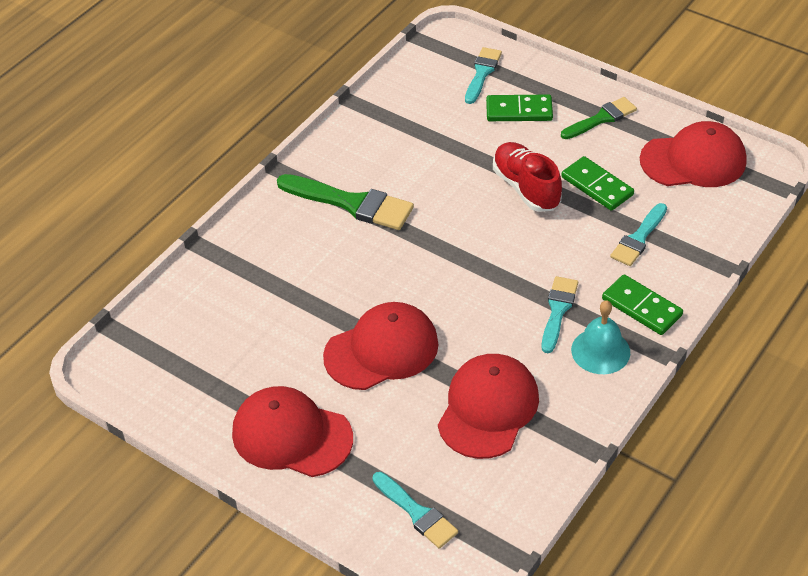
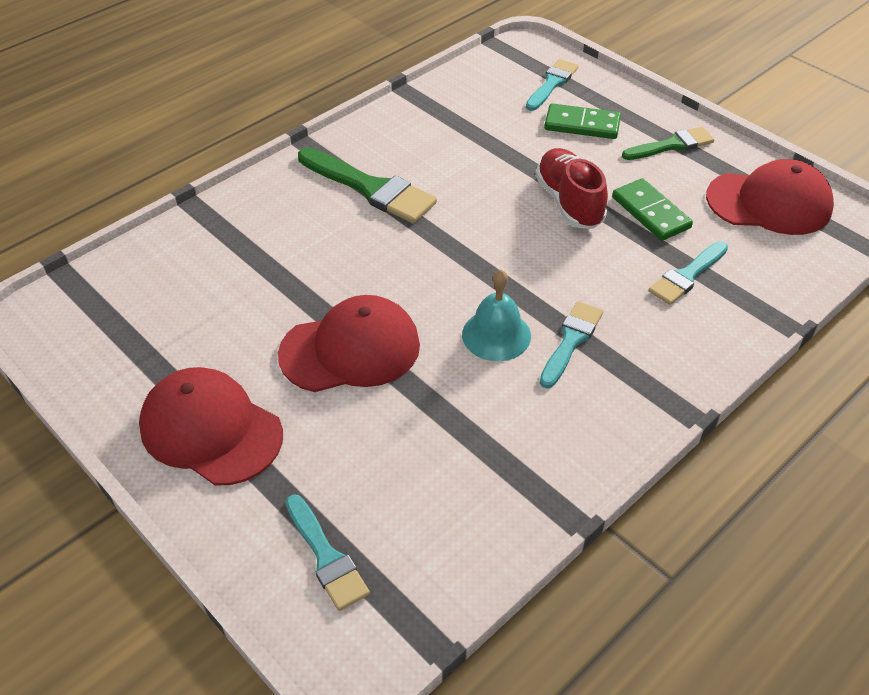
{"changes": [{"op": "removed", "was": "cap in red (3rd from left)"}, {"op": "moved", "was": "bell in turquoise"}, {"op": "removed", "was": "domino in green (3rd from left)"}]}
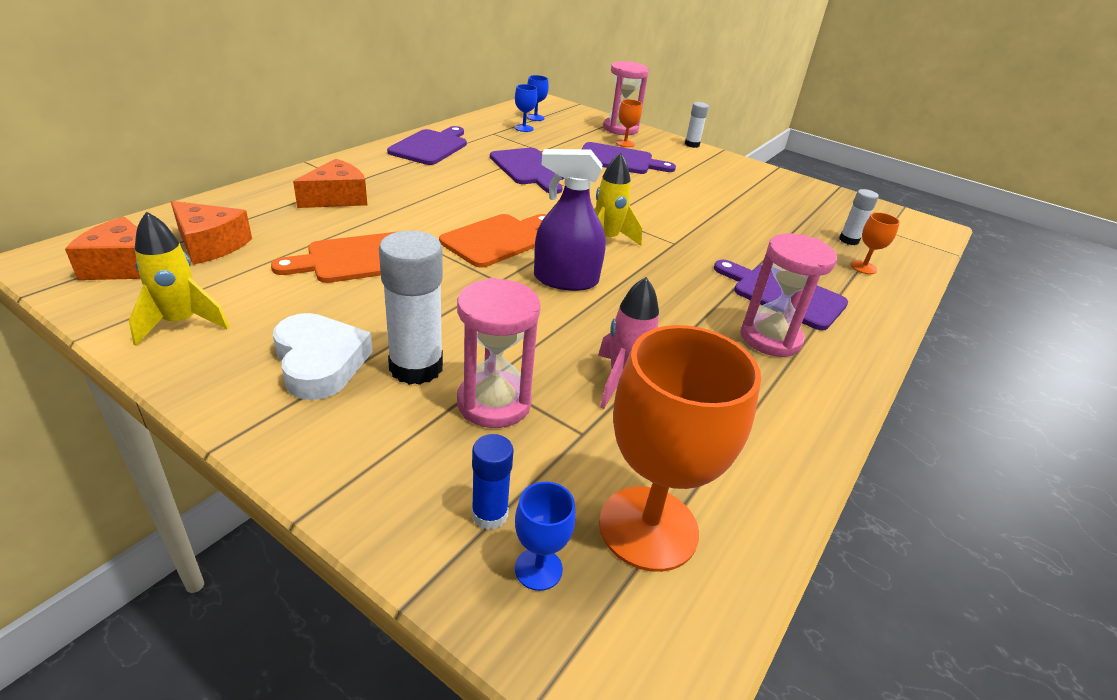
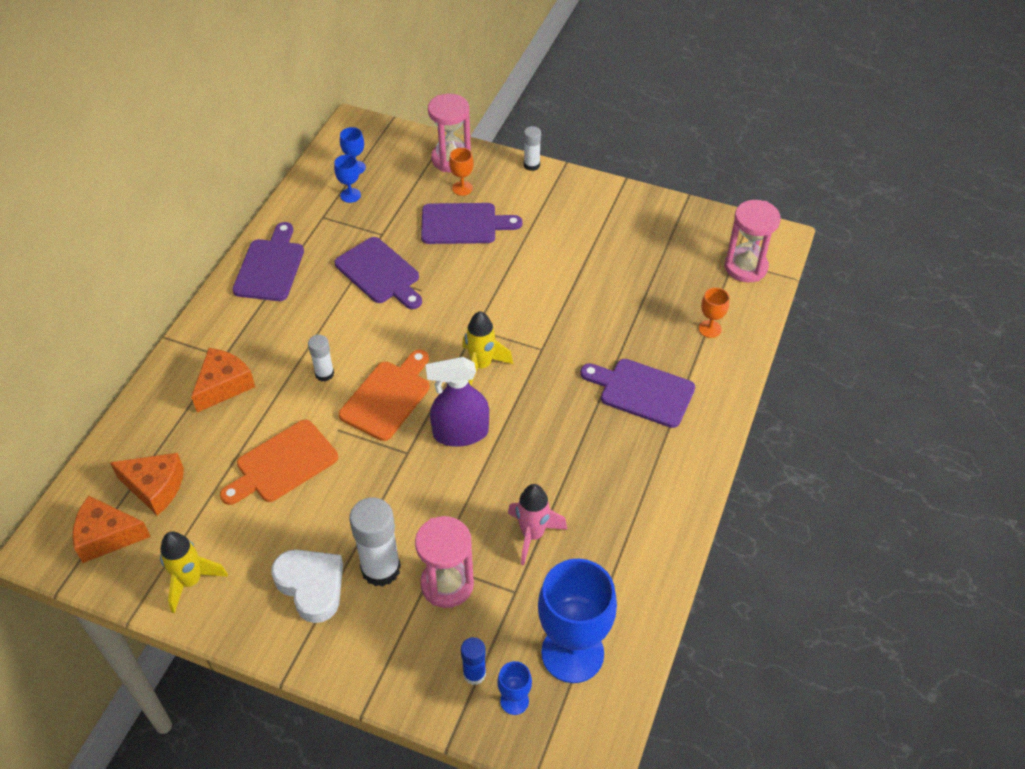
{"changes": [{"op": "recoloured", "was": "goblet in orange (2nd from left)", "now": "goblet in blue (4th from left)"}, {"op": "moved", "was": "hourglass in pink (3rd from left)"}, {"op": "moved", "was": "glue stick in white (3rd from left in the first image)", "now": "glue stick in white (1st from left)"}]}
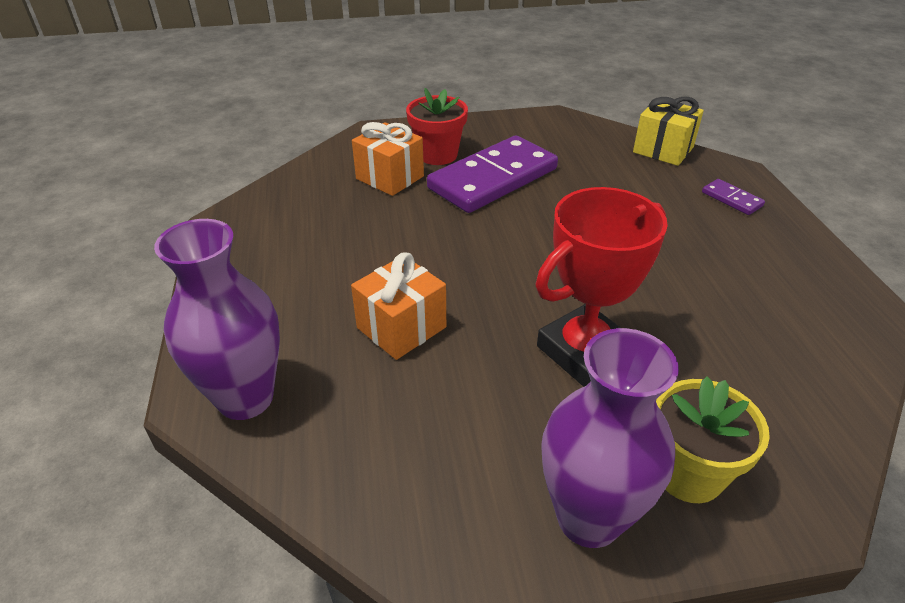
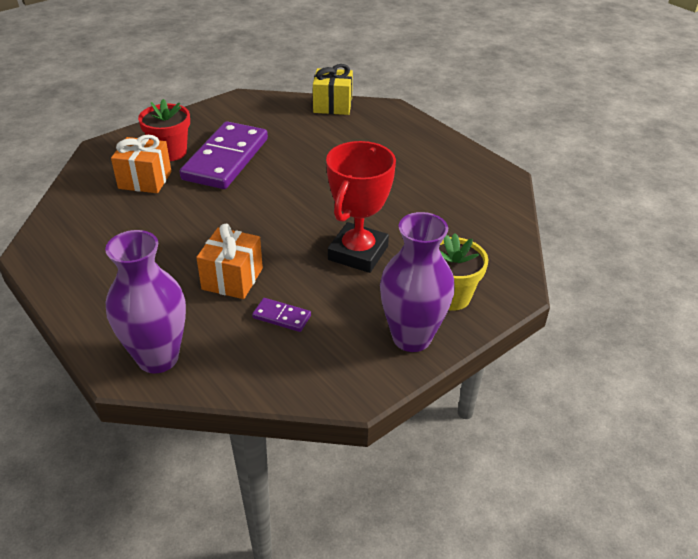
{"changes": [{"op": "moved", "was": "domino in purple (2nd from left)"}]}
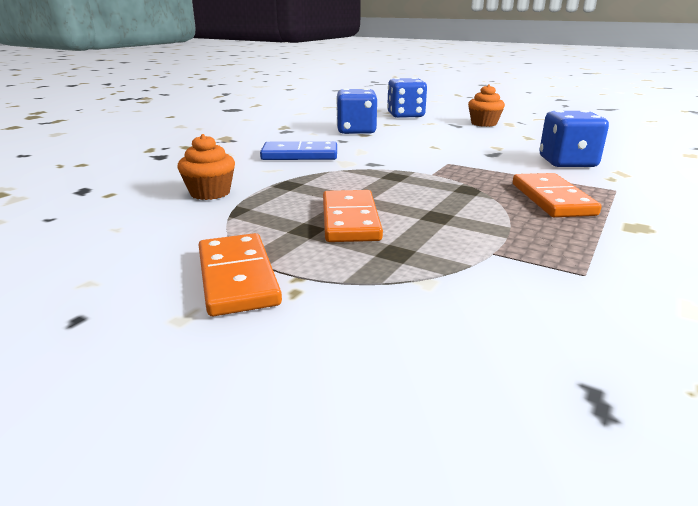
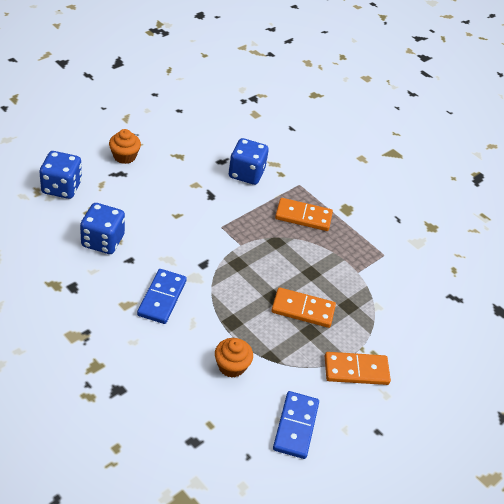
{"changes": [{"op": "added", "now": "domino in blue (2nd from left)"}]}
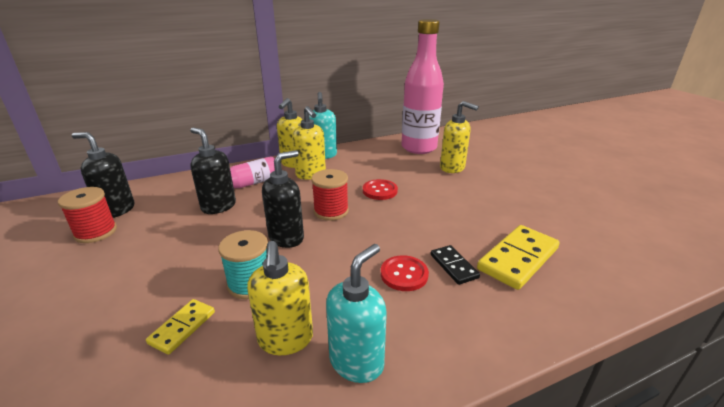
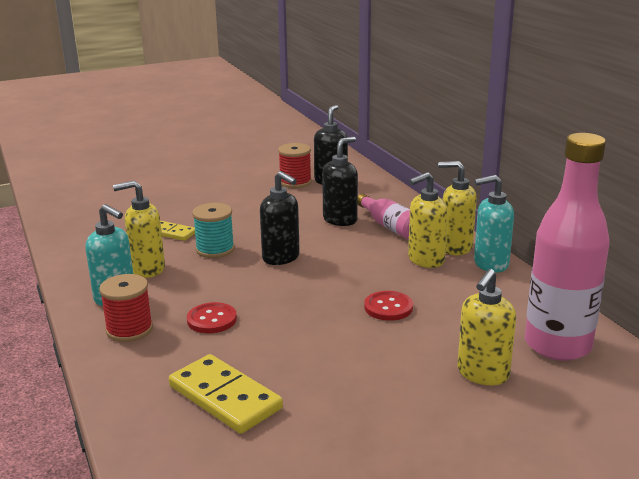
{"changes": [{"op": "moved", "was": "spool in red (2nd from left in the first image)", "now": "spool in red (1st from left)"}, {"op": "removed", "was": "domino in black"}]}
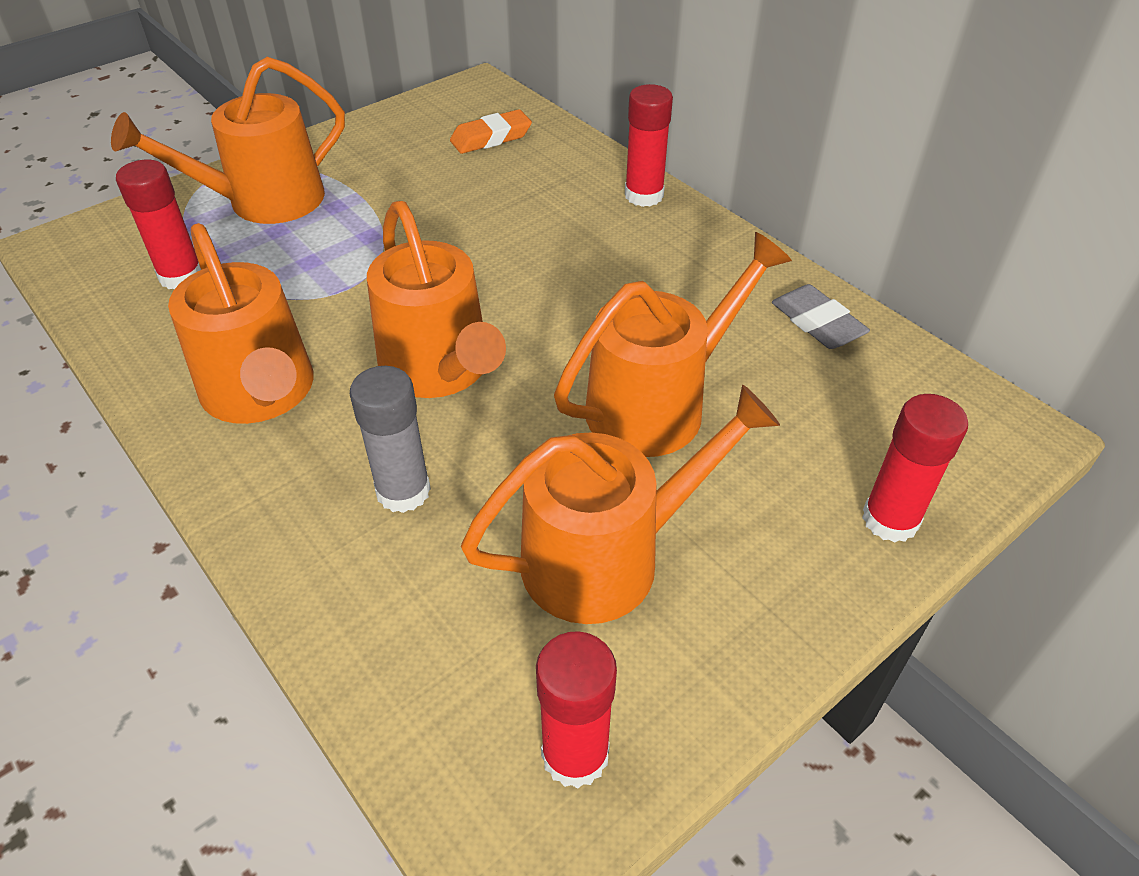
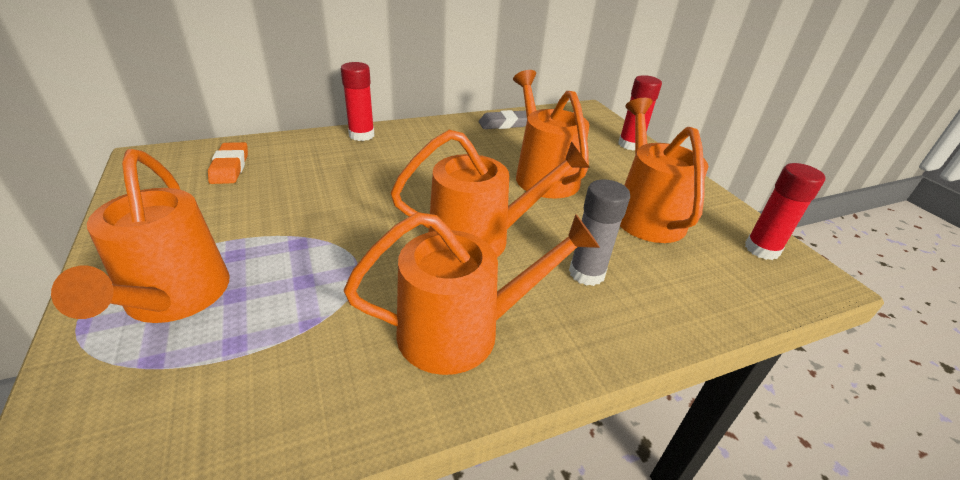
{"changes": [{"op": "removed", "was": "glue stick in red (1st from left)"}]}
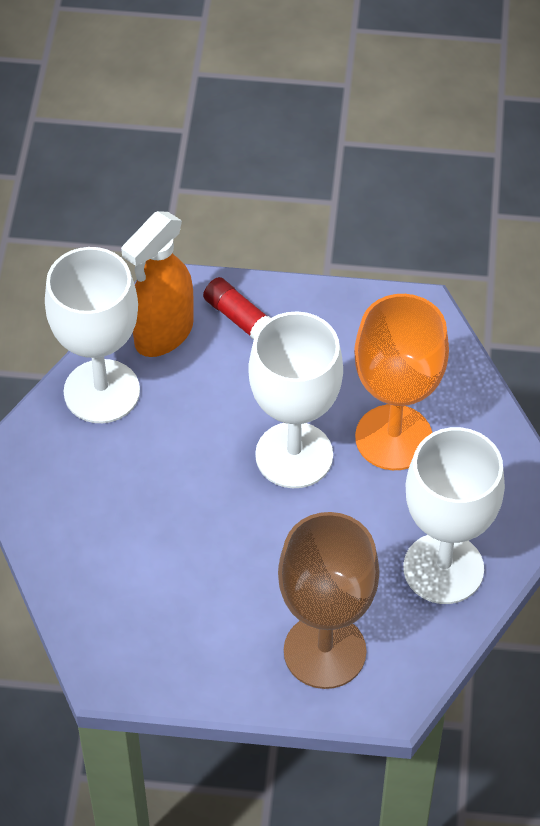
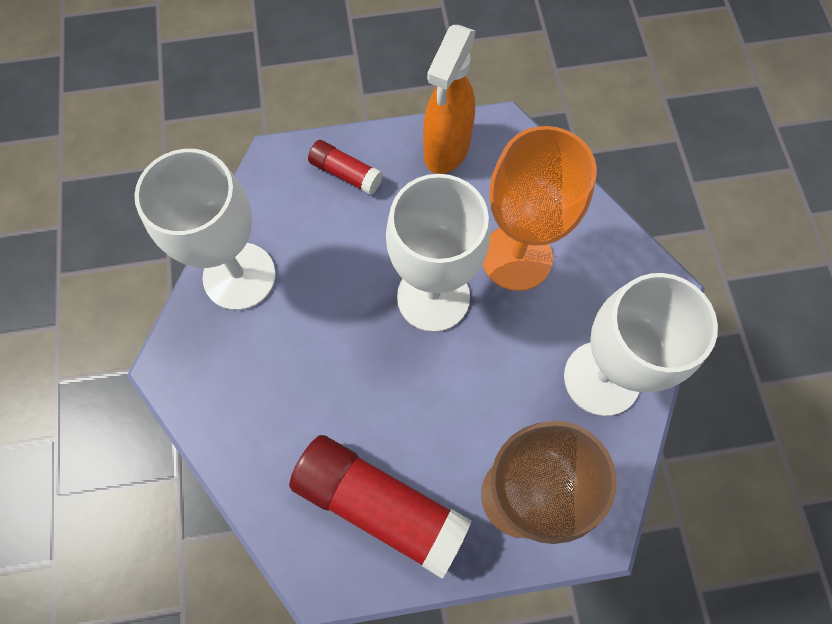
{"changes": [{"op": "moved", "was": "spray bottle in orange"}, {"op": "added", "now": "glue stick in red (2nd from left)"}]}
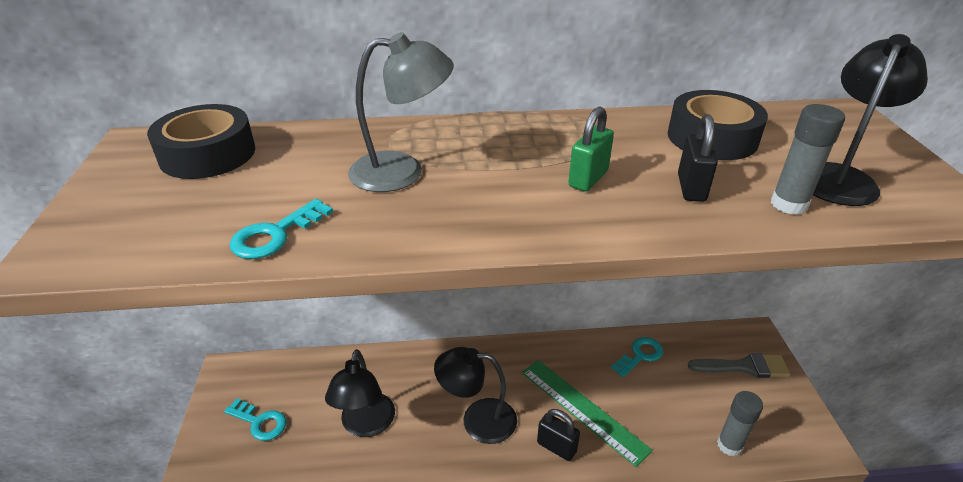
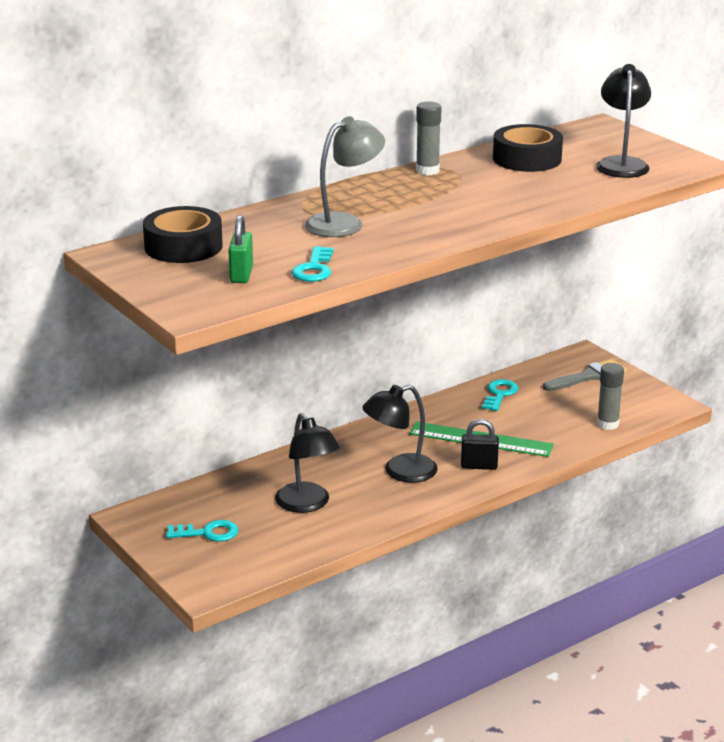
{"changes": [{"op": "moved", "was": "padlock in green"}, {"op": "removed", "was": "padlock in black (2nd from left)"}, {"op": "moved", "was": "glue stick in grey (2nd from left in the first image)", "now": "glue stick in grey (1st from left)"}]}
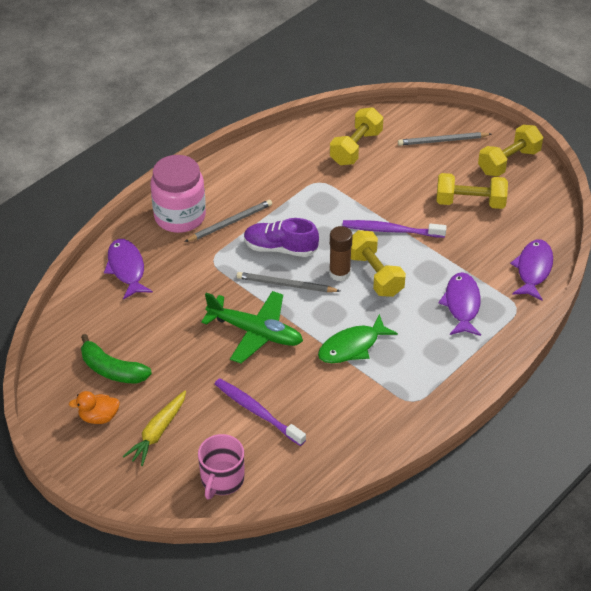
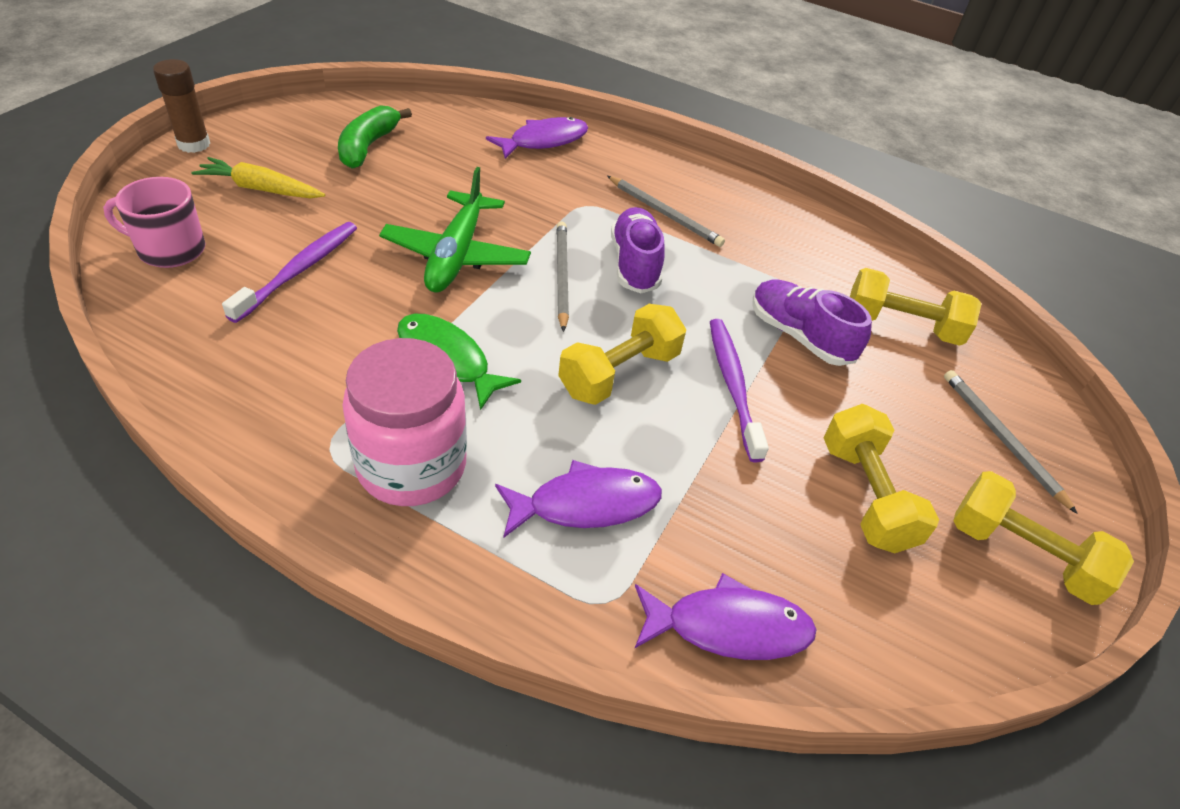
{"changes": [{"op": "removed", "was": "duck in orange"}, {"op": "moved", "was": "jar in pink"}, {"op": "moved", "was": "glue stick in brown"}, {"op": "added", "now": "shoe in purple (2nd from left)"}]}
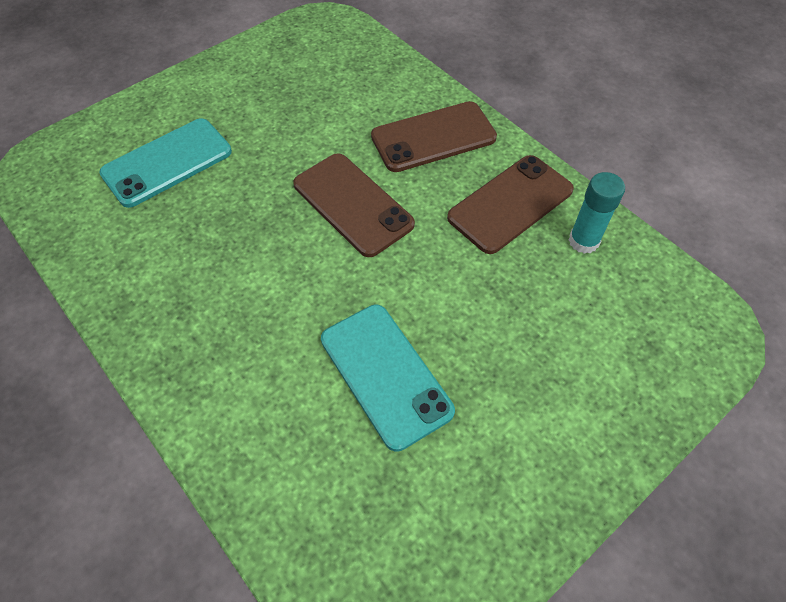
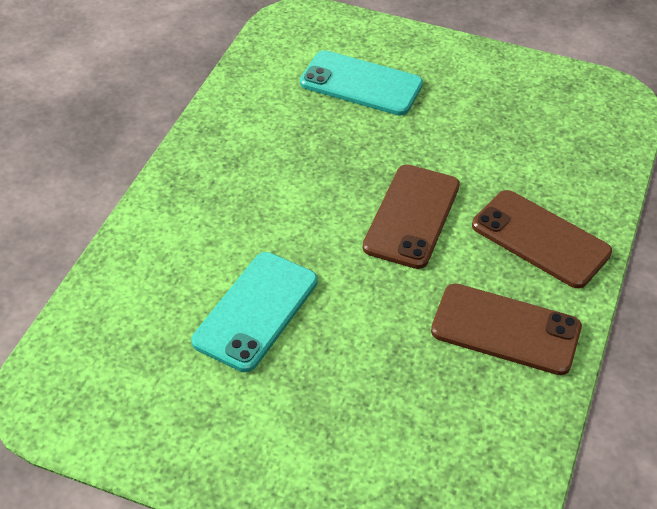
{"changes": [{"op": "removed", "was": "glue stick in turquoise"}]}
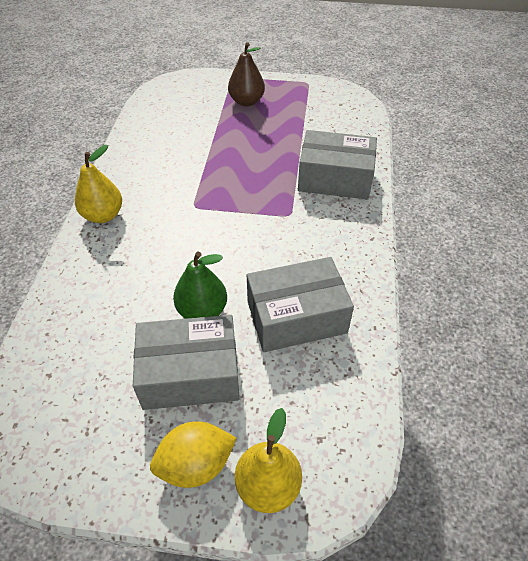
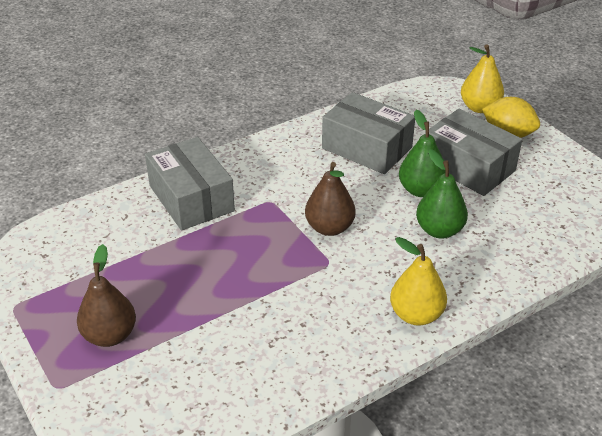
{"changes": [{"op": "added", "now": "pear in brown (2nd from left)"}, {"op": "added", "now": "pear in green (2nd from left)"}]}
